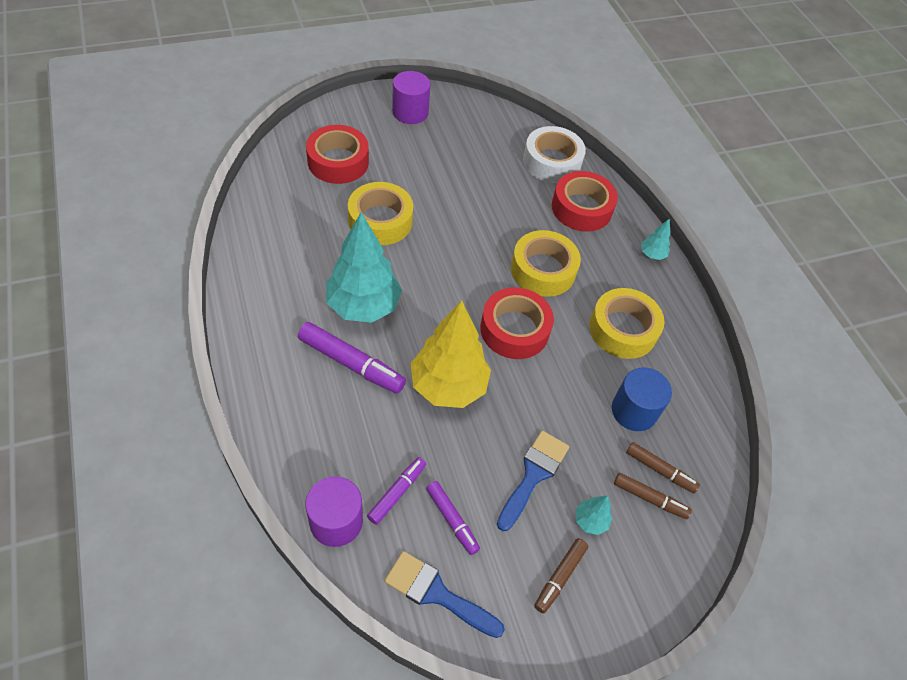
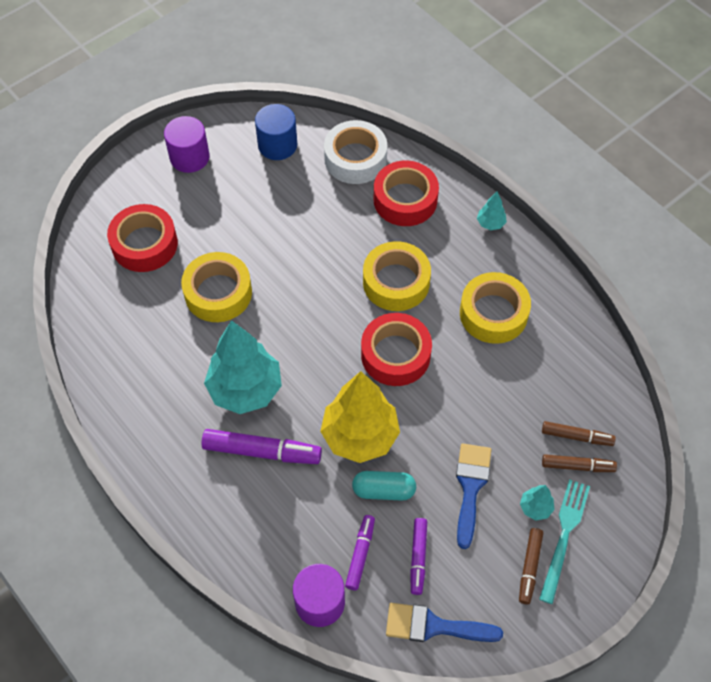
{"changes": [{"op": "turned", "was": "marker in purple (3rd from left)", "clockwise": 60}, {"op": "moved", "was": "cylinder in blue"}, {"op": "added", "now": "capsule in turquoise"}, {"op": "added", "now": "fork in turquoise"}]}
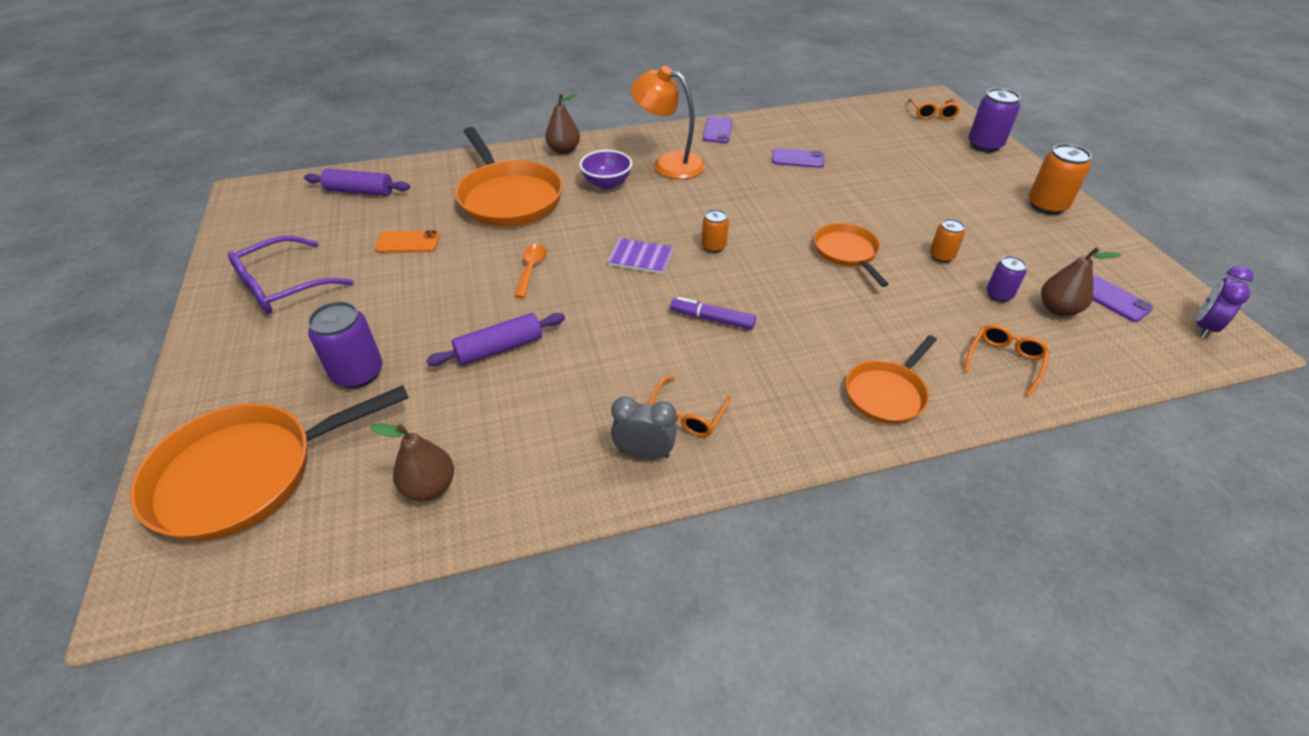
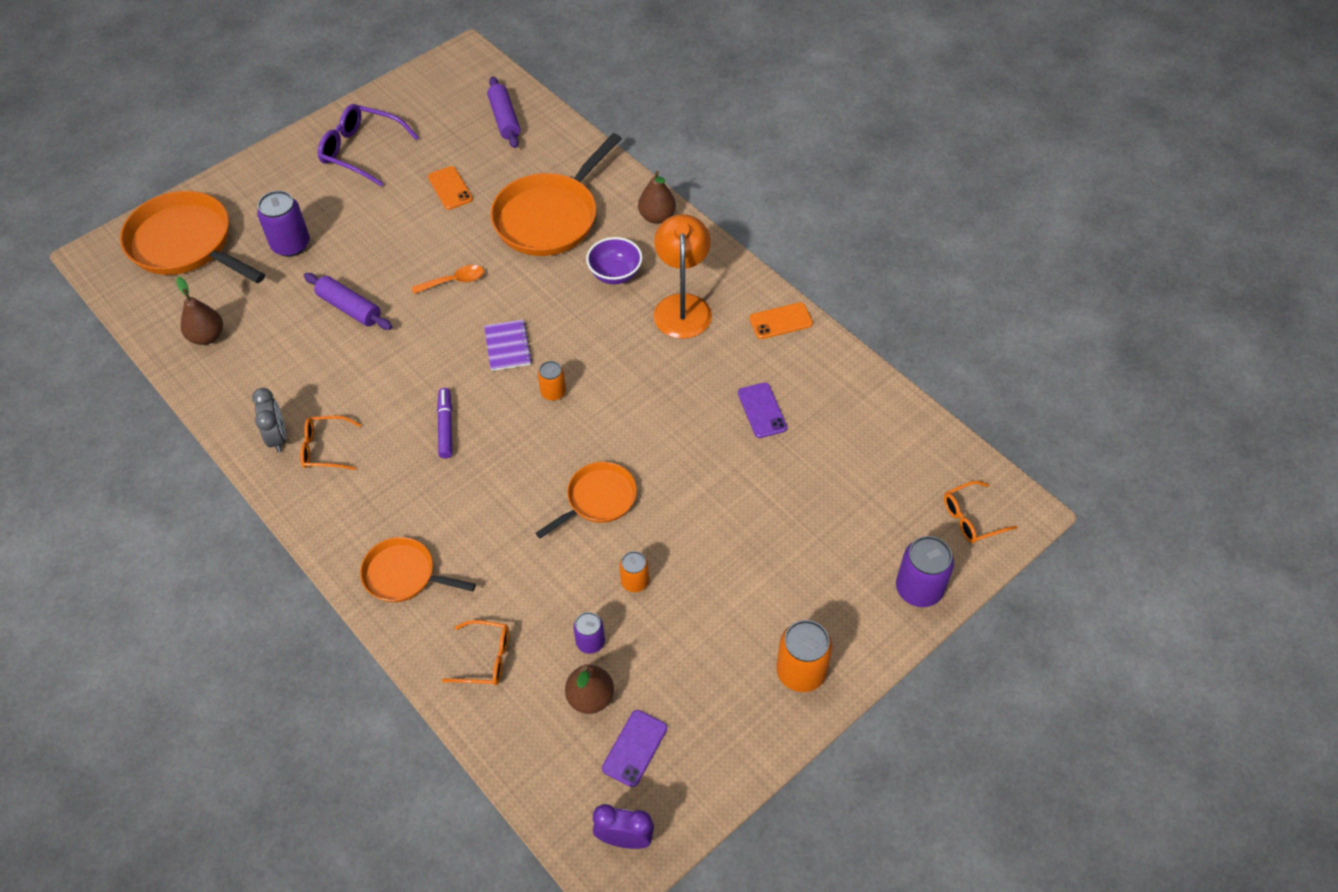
{"changes": [{"op": "recoloured", "was": "phone in purple (1st from left)", "now": "phone in orange (2nd from left)"}]}
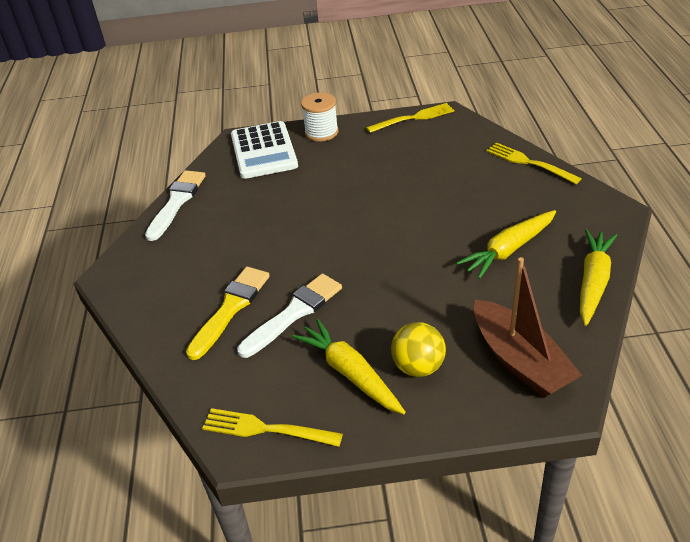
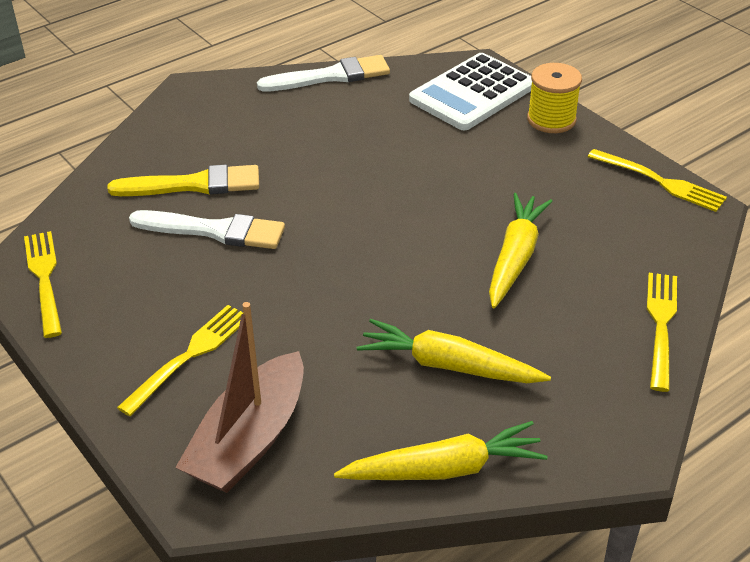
{"changes": [{"op": "moved", "was": "carrot in yellow (1st from left in the first image)", "now": "carrot in yellow (3rd from left)"}, {"op": "recoloured", "was": "spool in white", "now": "spool in yellow"}, {"op": "replaced", "was": "ball in yellow", "now": "fork in yellow (2nd from left)"}]}
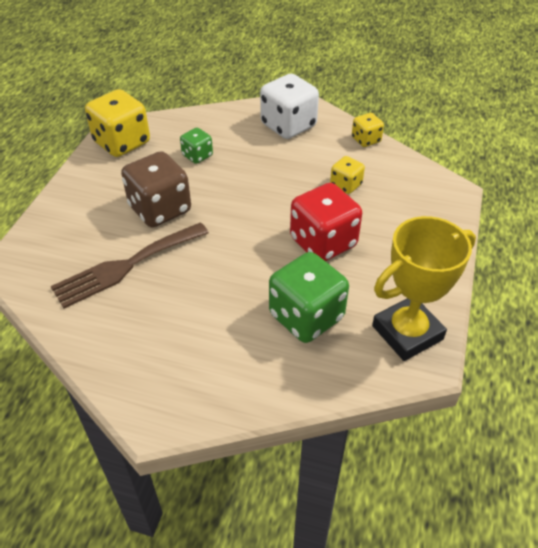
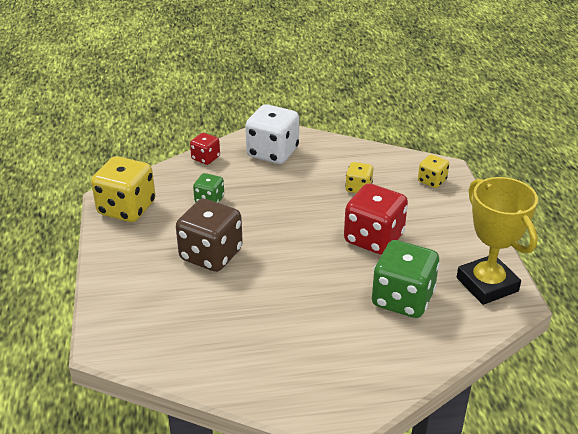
{"changes": [{"op": "removed", "was": "fork in brown"}, {"op": "moved", "was": "dice in yellow (3rd from left)"}, {"op": "turned", "was": "trophy in yellow", "clockwise": -60}, {"op": "added", "now": "dice in red (1st from left)"}]}
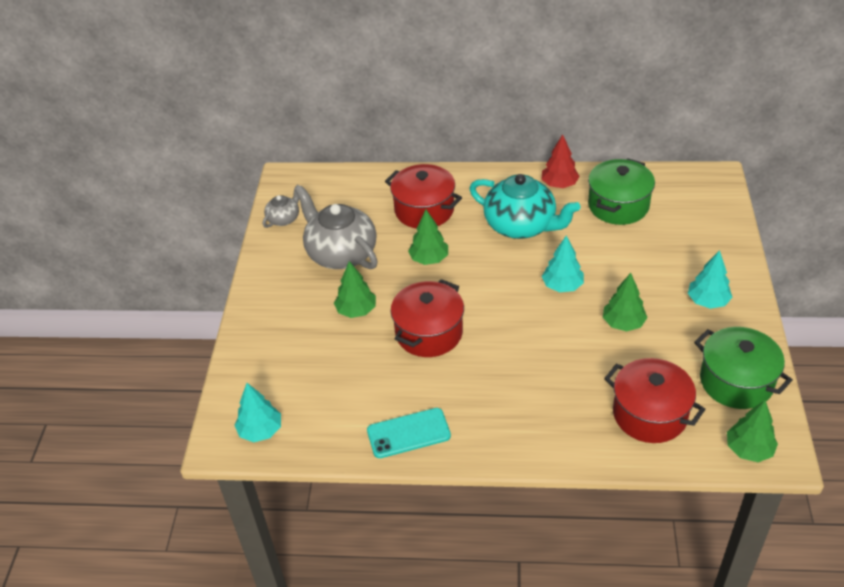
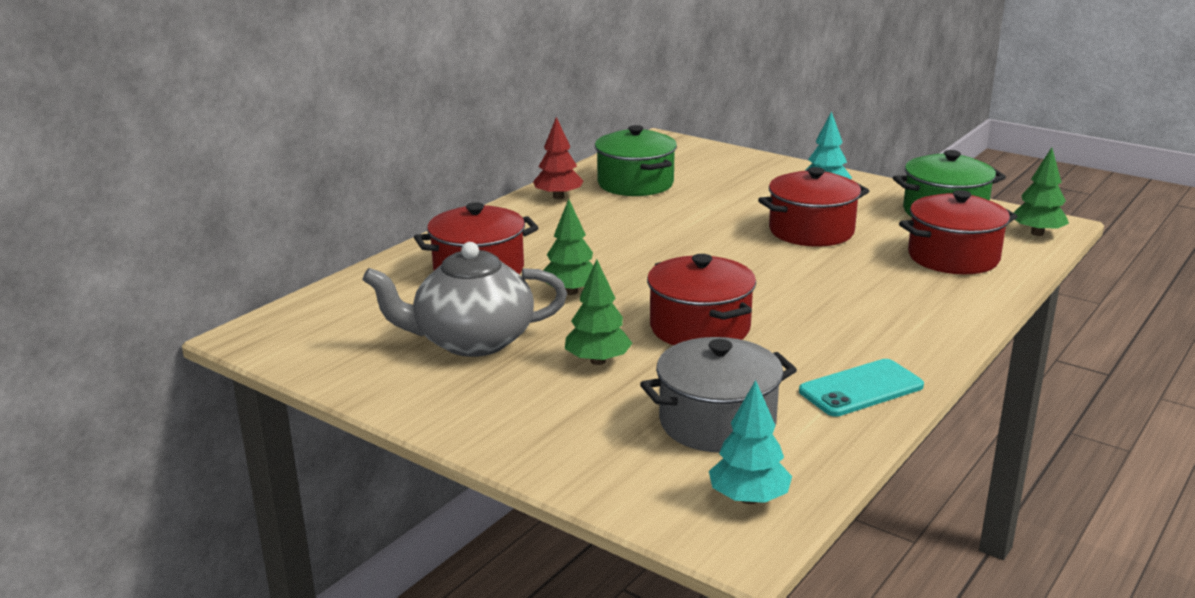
{"changes": [{"op": "removed", "was": "teapot in grey (1st from left)"}, {"op": "turned", "was": "phone in turquoise", "clockwise": 45}, {"op": "removed", "was": "teapot in turquoise"}, {"op": "removed", "was": "tree in turquoise (2nd from left)"}, {"op": "replaced", "was": "tree in green (3rd from left)", "now": "pot in red (3rd from left)"}, {"op": "added", "now": "pot in grey"}]}
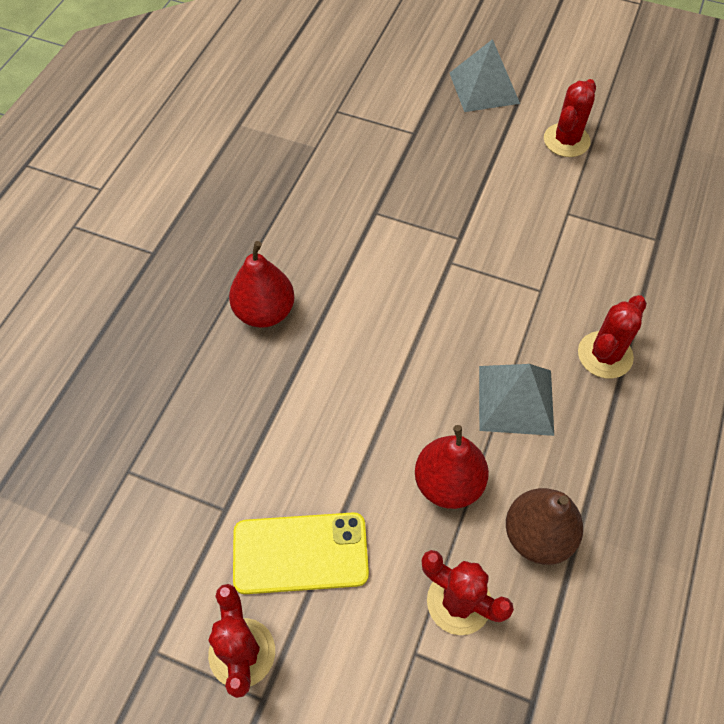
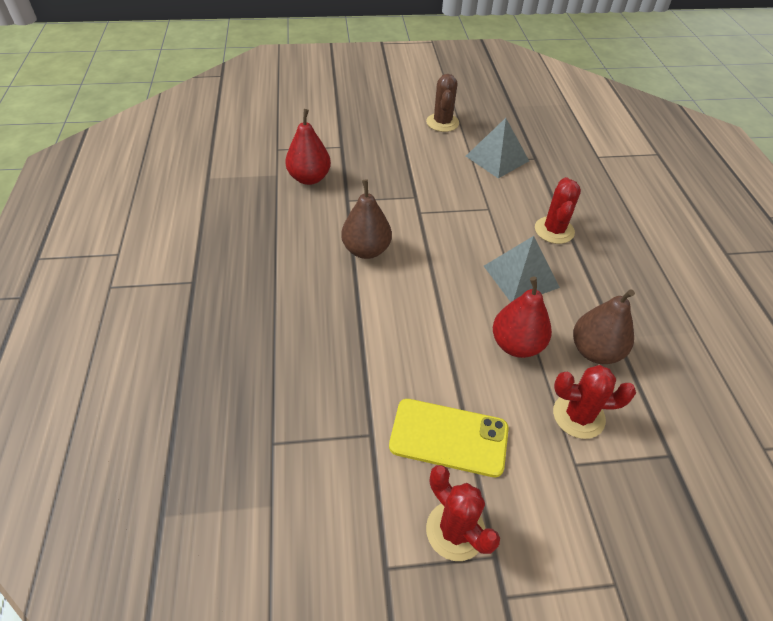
{"changes": [{"op": "moved", "was": "pear in red (1st from left)"}, {"op": "turned", "was": "phone in yellow", "clockwise": 45}, {"op": "moved", "was": "pyramid in grey (1st from left)"}, {"op": "recoloured", "was": "cactus in red (3rd from left)", "now": "cactus in brown"}, {"op": "added", "now": "pear in brown (1st from left)"}]}
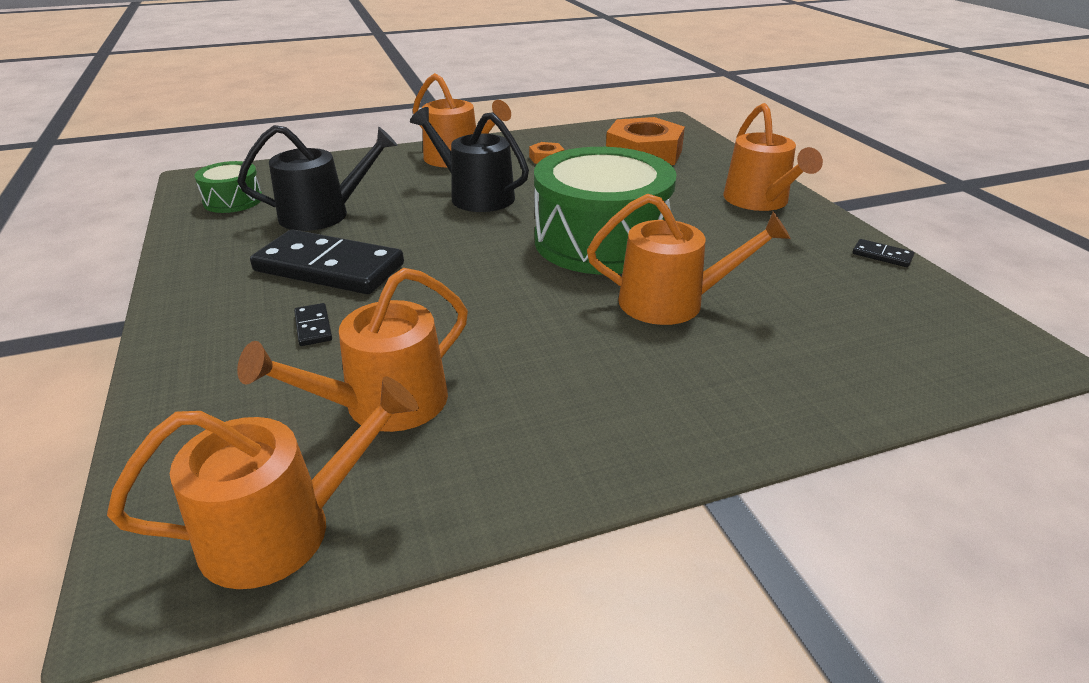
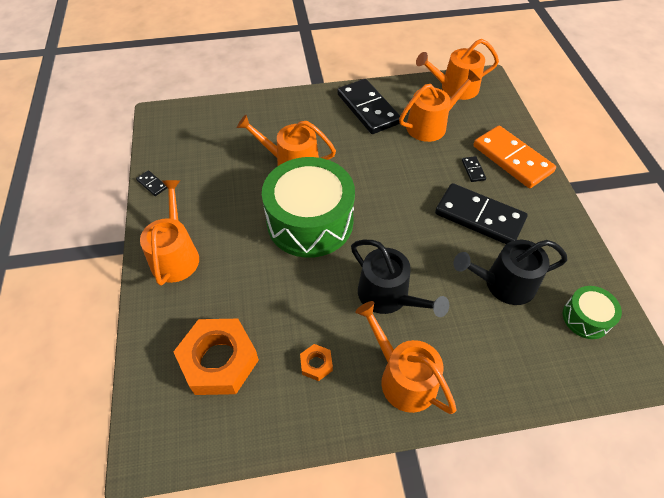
{"changes": [{"op": "added", "now": "domino in black (2nd from left)"}, {"op": "added", "now": "domino in orange"}]}
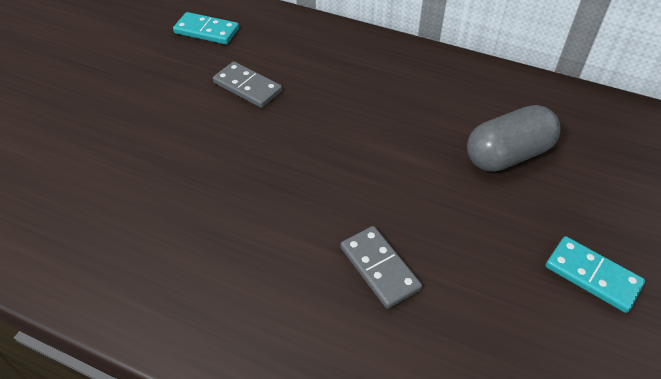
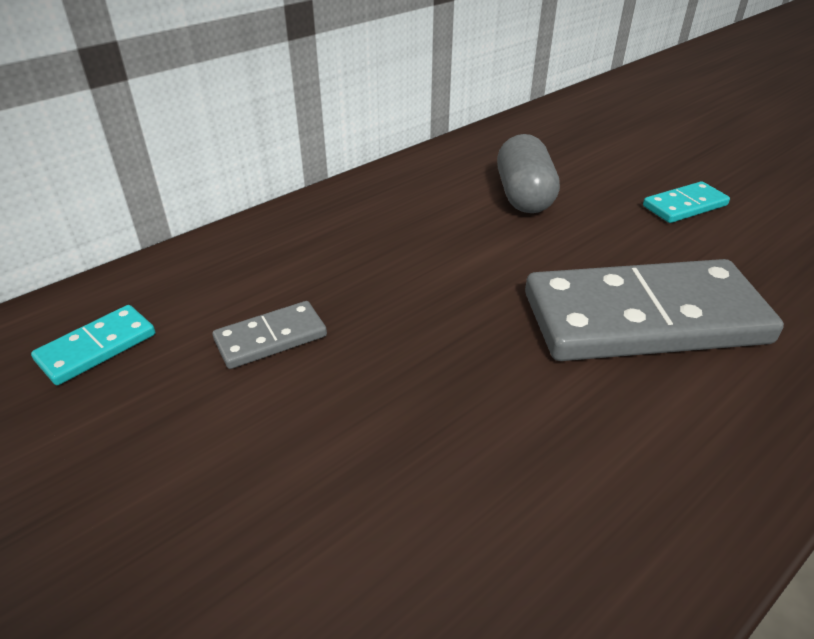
{"changes": [{"op": "resized", "was": "domino in grey (2nd from left)", "ratio": 2.23}]}
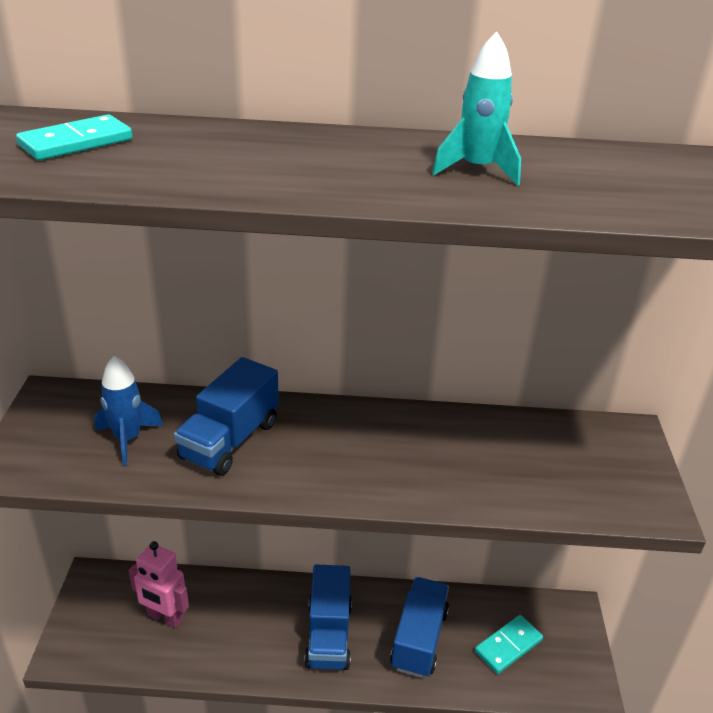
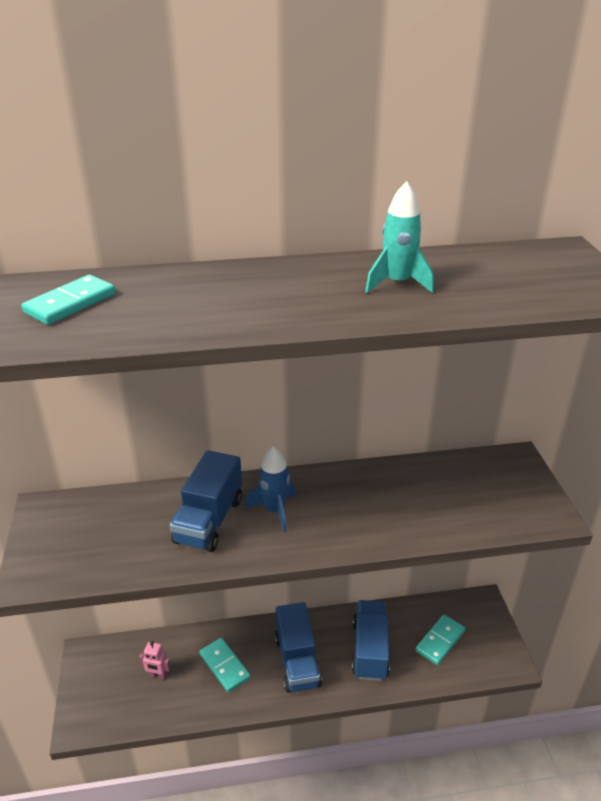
{"changes": [{"op": "moved", "was": "rocket in blue"}, {"op": "resized", "was": "robot in pink", "ratio": 0.58}, {"op": "added", "now": "domino in turquoise (2nd from left)"}]}
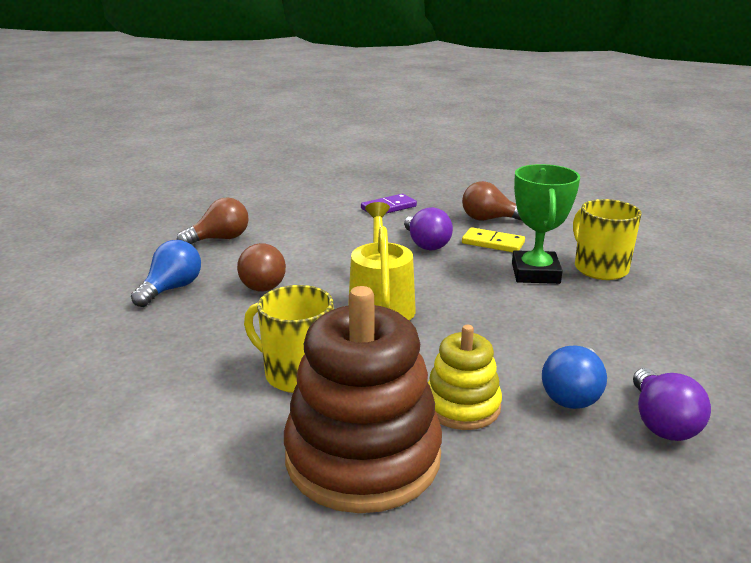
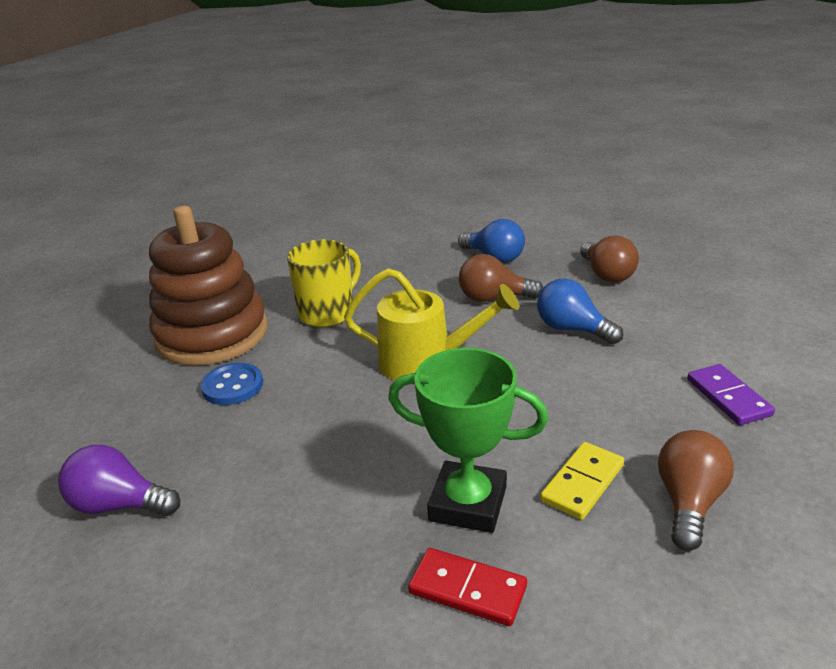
{"changes": [{"op": "removed", "was": "light bulb in purple (1st from left)"}, {"op": "replaced", "was": "stacking toy in yellow", "now": "button in blue"}, {"op": "moved", "was": "light bulb in blue (2nd from left)"}, {"op": "replaced", "was": "mug in yellow (2nd from left)", "now": "domino in red"}]}
